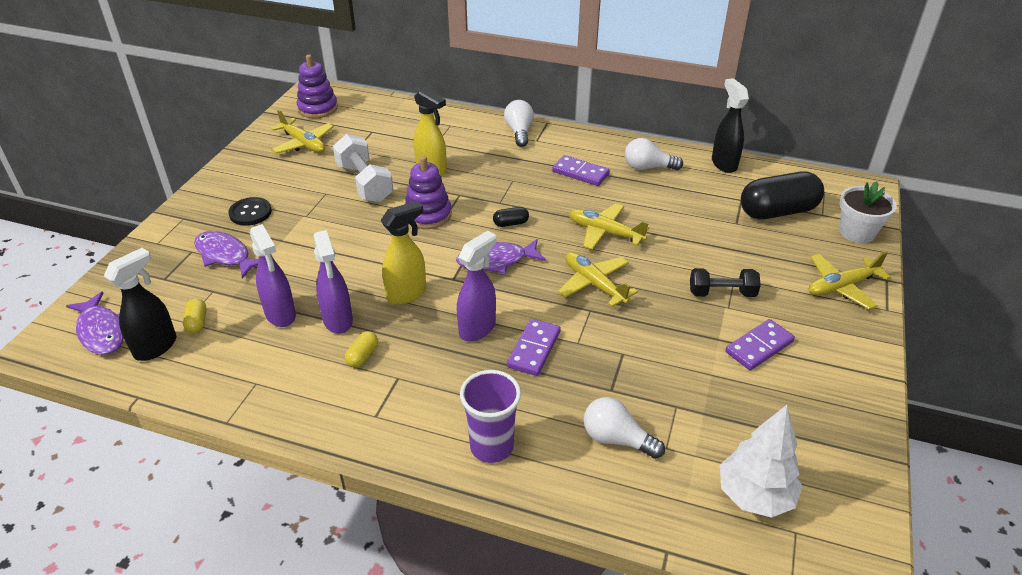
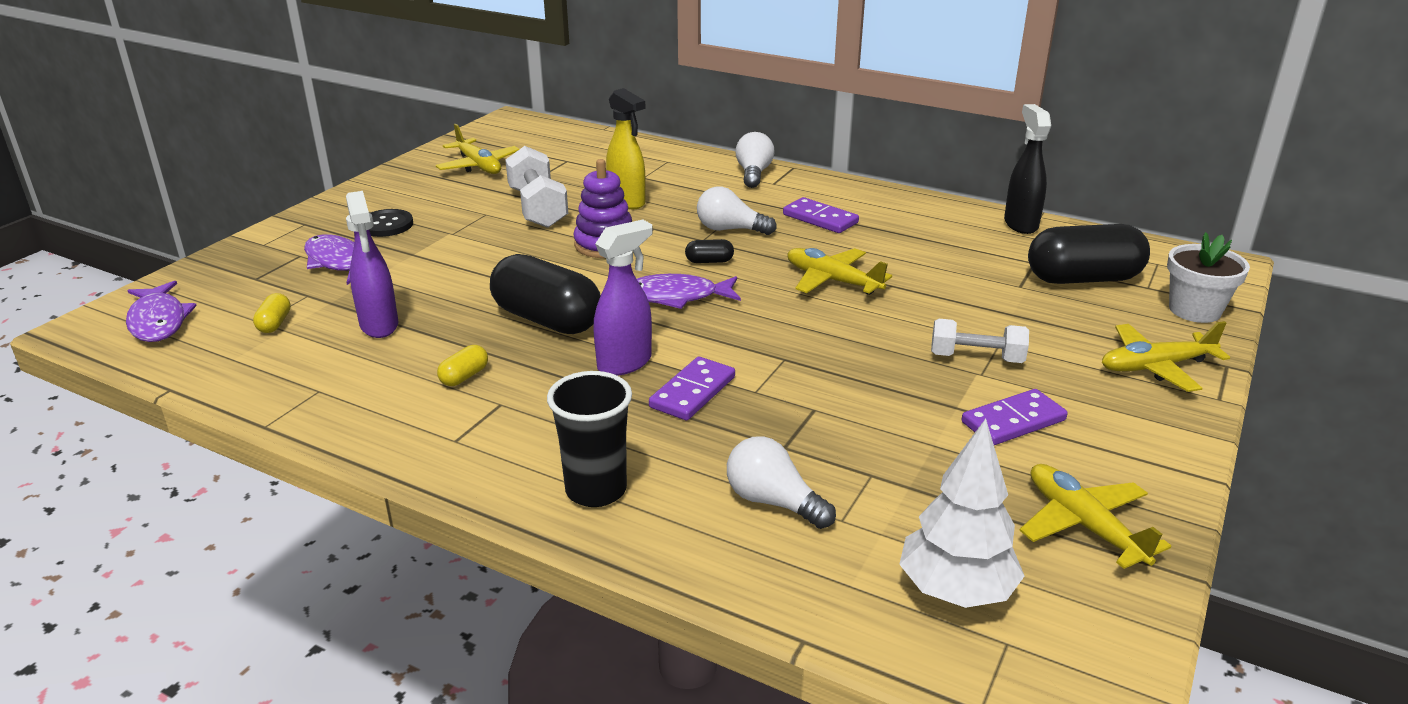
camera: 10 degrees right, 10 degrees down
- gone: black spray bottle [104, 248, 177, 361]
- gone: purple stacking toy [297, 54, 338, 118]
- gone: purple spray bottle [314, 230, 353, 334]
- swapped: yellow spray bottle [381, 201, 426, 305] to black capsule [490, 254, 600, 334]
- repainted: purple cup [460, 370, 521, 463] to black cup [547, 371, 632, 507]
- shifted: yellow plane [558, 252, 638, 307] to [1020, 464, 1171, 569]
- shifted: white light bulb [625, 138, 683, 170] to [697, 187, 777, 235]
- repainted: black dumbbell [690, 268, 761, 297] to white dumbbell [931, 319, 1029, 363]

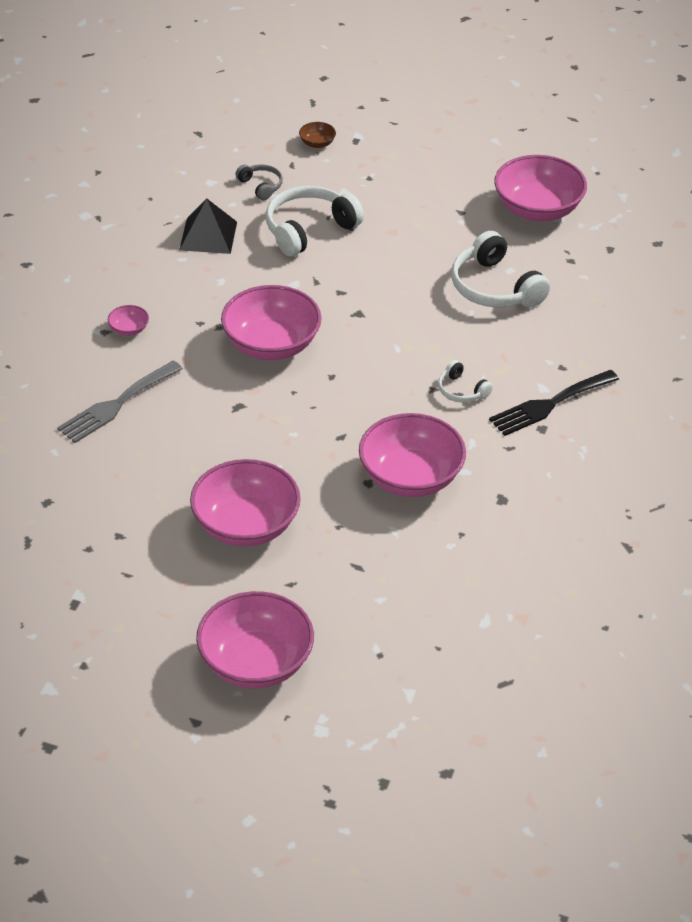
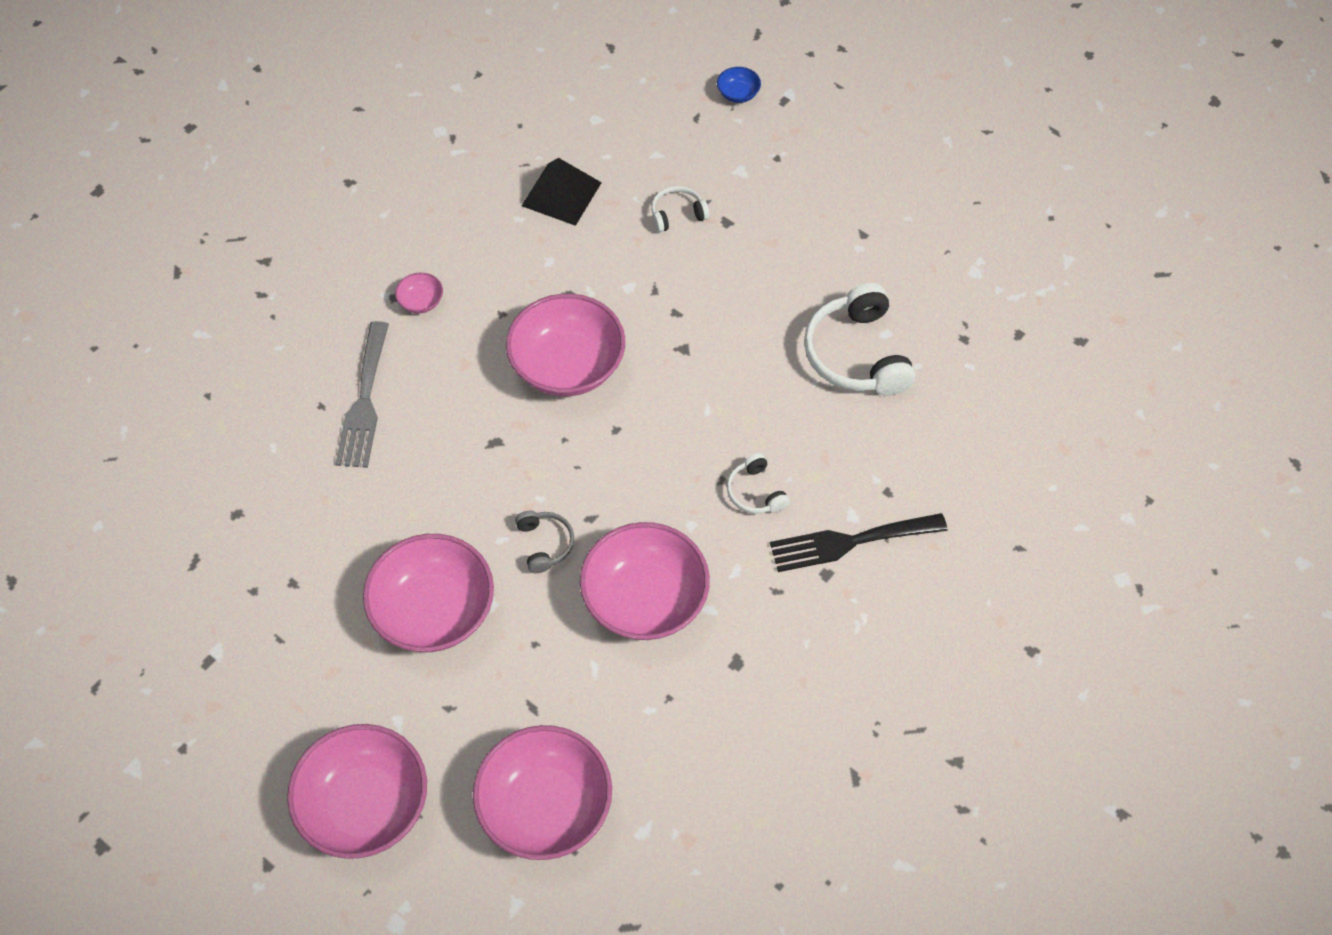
camera: 20 degrees right, 15 degrees up
- rotated: grey fork [57, 361, 183, 443] = [335, 321, 389, 468] 60 degrees counterclockwise
- shifted: grey headphones [235, 164, 283, 200] to [515, 511, 574, 573]
- scaled: white headphones [266, 186, 364, 256] = [651, 186, 710, 232] x0.51
- repainted: brown bowl [299, 122, 336, 148] to blue bowl [717, 67, 761, 103]
- shifted: pink bowl [494, 155, 587, 221] to [473, 725, 612, 860]

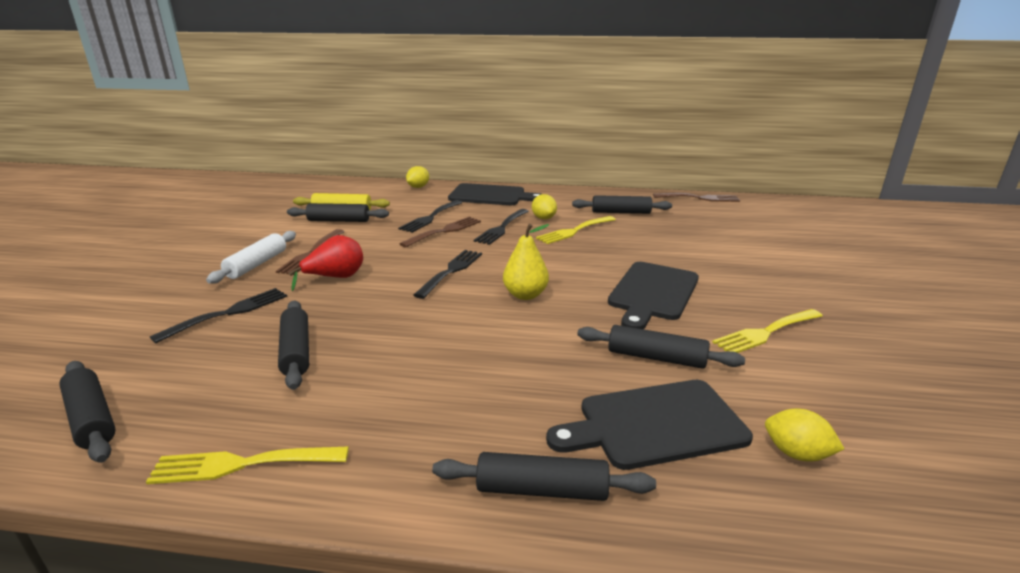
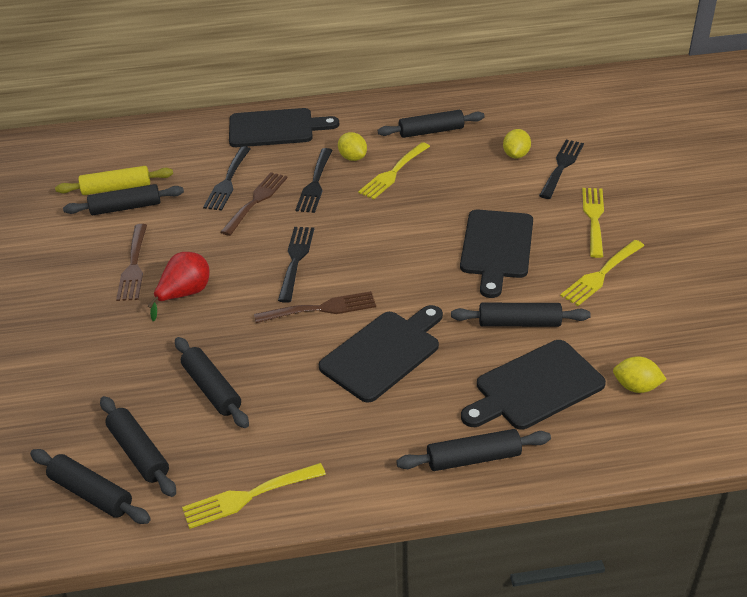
camera: 15 degrees left, 15 degrees up
- shifted: black fork [150, 288, 287, 343] to [539, 140, 584, 199]
- gone: white rolling pin [206, 231, 296, 284]
- shifted: yellow lemon [406, 166, 429, 188] to [503, 129, 531, 158]
- gone: yellow pear [503, 224, 549, 300]
- shifted: brown fork [653, 193, 740, 202] to [254, 291, 376, 323]
- new: black rolling pin [100, 396, 176, 497]
- new: black cutting board [318, 305, 443, 403]
- new: yellow fork [582, 188, 604, 258]

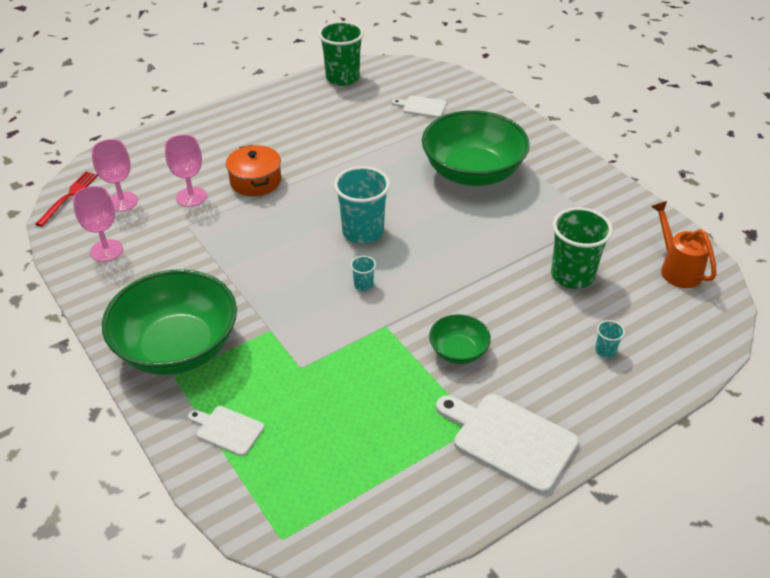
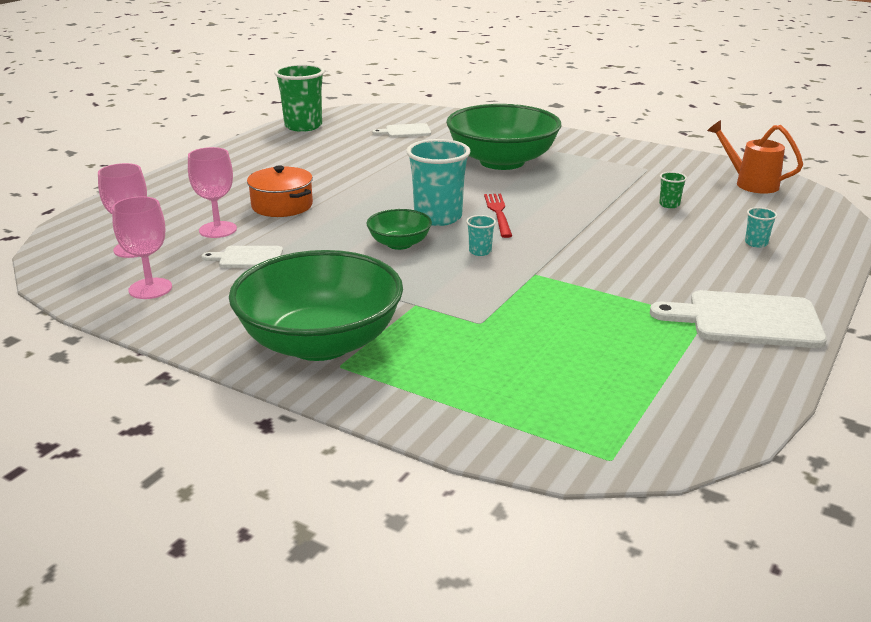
camera: 25 degrees left, 15 degrees down
- shifted: red fork [36, 171, 98, 227] to [484, 194, 512, 238]
- shifted: white cutting board [188, 406, 264, 456] to [202, 246, 283, 268]
- shifted: green bowl [429, 314, 491, 364] to [366, 209, 432, 250]
- scaled: green cup [551, 207, 613, 289] = [659, 172, 687, 208] x0.44

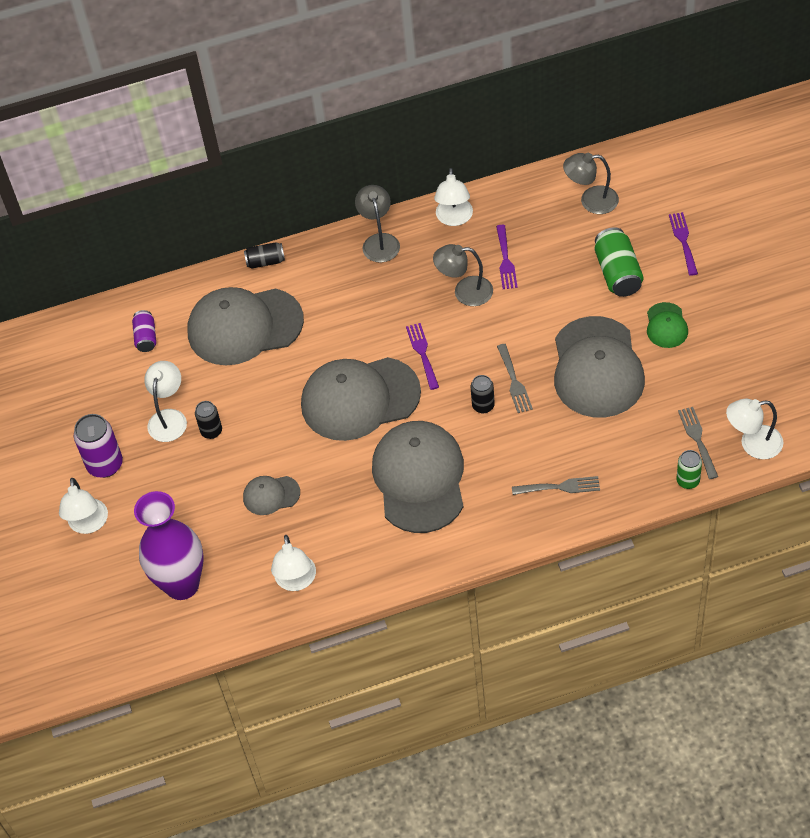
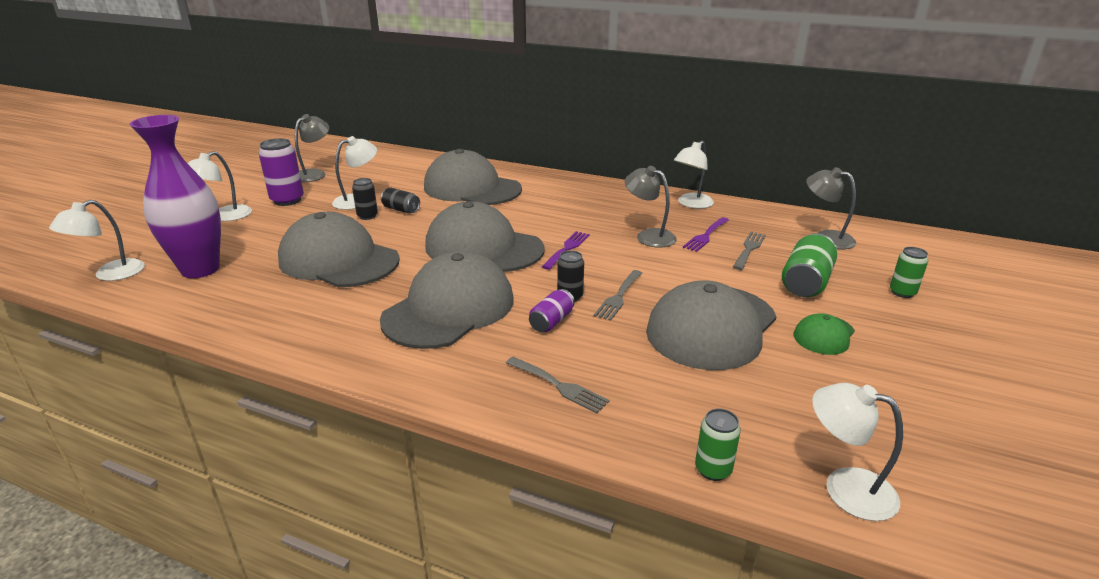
camera: 35 degrees right, 25 degrees down
- shifted: purple can [132, 310, 156, 352] to [529, 289, 575, 332]
- scaled: grey cap [243, 476, 300, 515] = [278, 212, 400, 287] x2.17
- shifted: black can [244, 242, 285, 269] to [381, 187, 420, 213]
- shifted: white lamp [271, 535, 316, 591] to [49, 200, 145, 281]
- shifted: grey lamp [355, 185, 400, 263] to [295, 114, 329, 182]
- swapped: purple fork [669, 212, 698, 276] to green can [890, 247, 928, 298]
- shifted: grey fork [678, 407, 718, 479] to [733, 232, 766, 270]

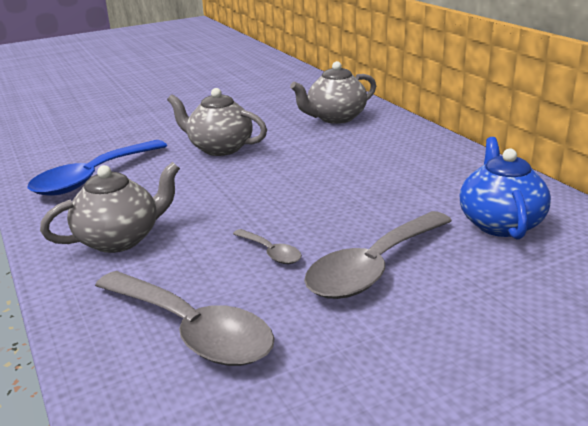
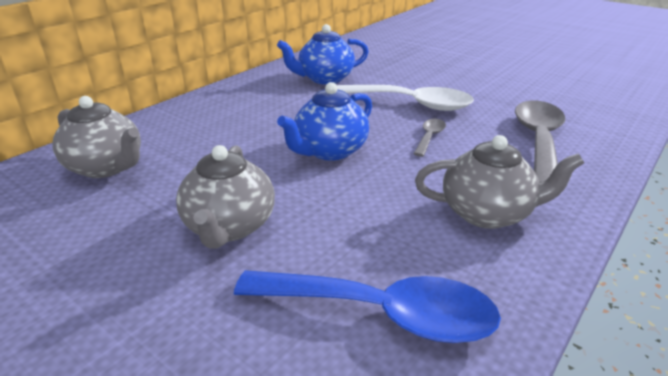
camera: 115 degrees left, 5 degrees up
- rotated: grey teapot [40, 162, 180, 253] = [415, 135, 584, 229] 150 degrees clockwise
- repainted: grey spoon [304, 211, 452, 299] to white spoon [337, 85, 474, 111]
- new: blue teapot [277, 82, 372, 161]

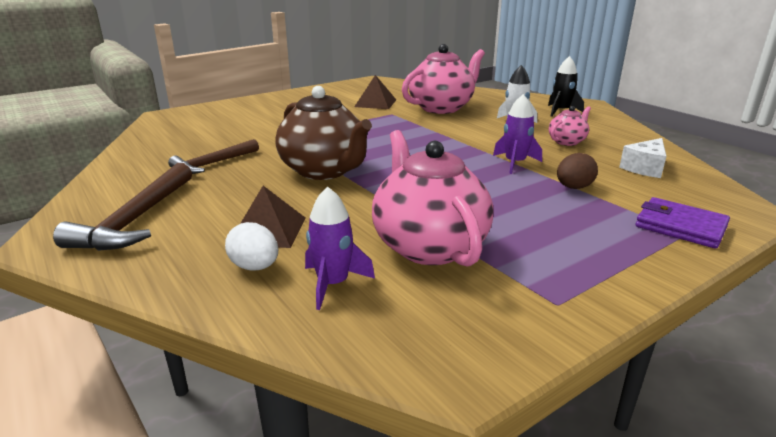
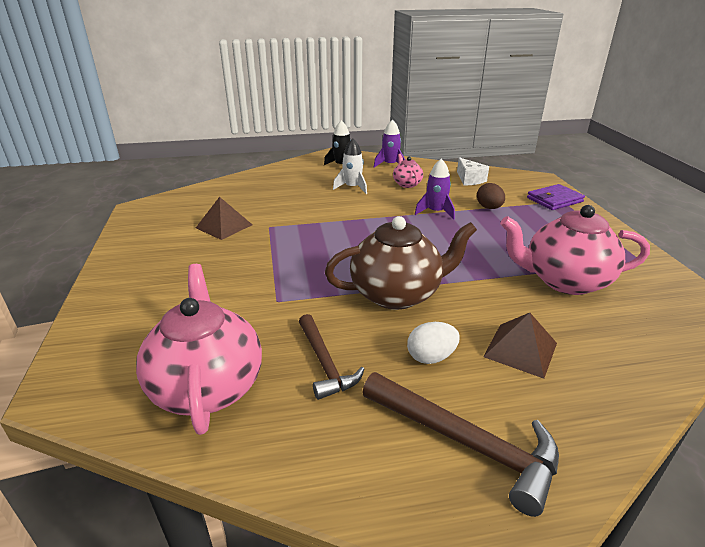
camera: 65 degrees left, 5 degrees up
- shifted: white egg [225, 222, 278, 270] to [407, 322, 460, 364]
- shifted: purple rocket [305, 187, 375, 310] to [374, 119, 405, 168]
- shifted: pink teapot [402, 44, 485, 114] to [136, 264, 262, 435]

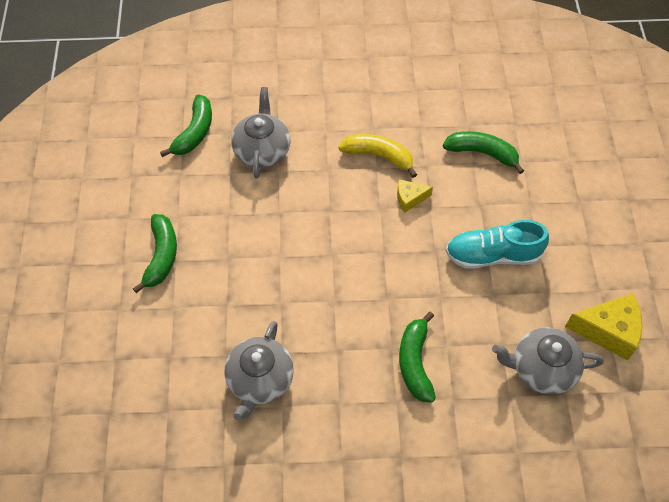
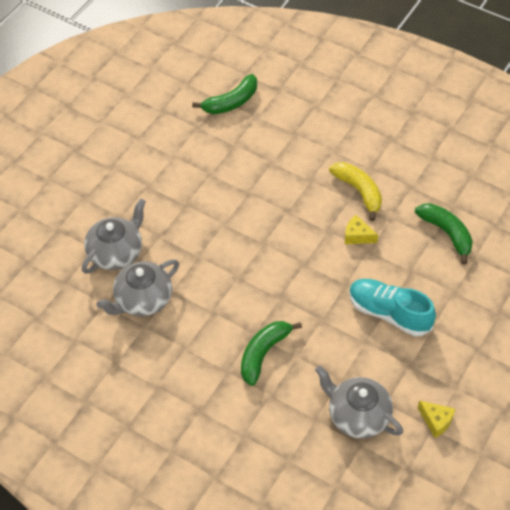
camera: 35 degrees right, 5 degrees down
- gone: green banana [133, 214, 177, 293]
- shifted: grey teapot [231, 87, 290, 178] to [82, 198, 146, 274]
- scaled: yellow cheese [565, 293, 642, 361] = [418, 401, 455, 438] x0.56

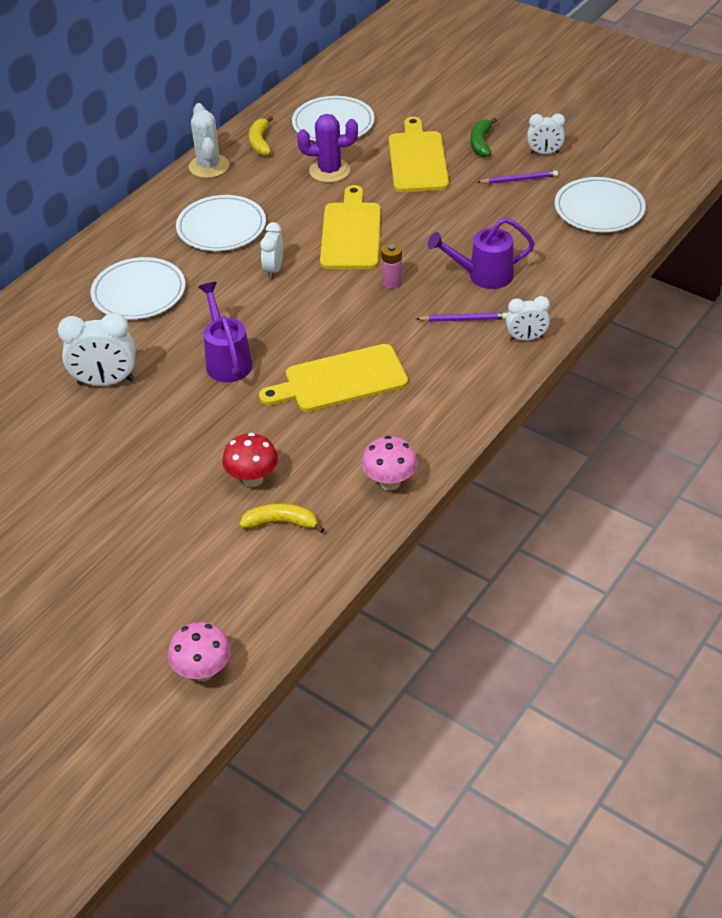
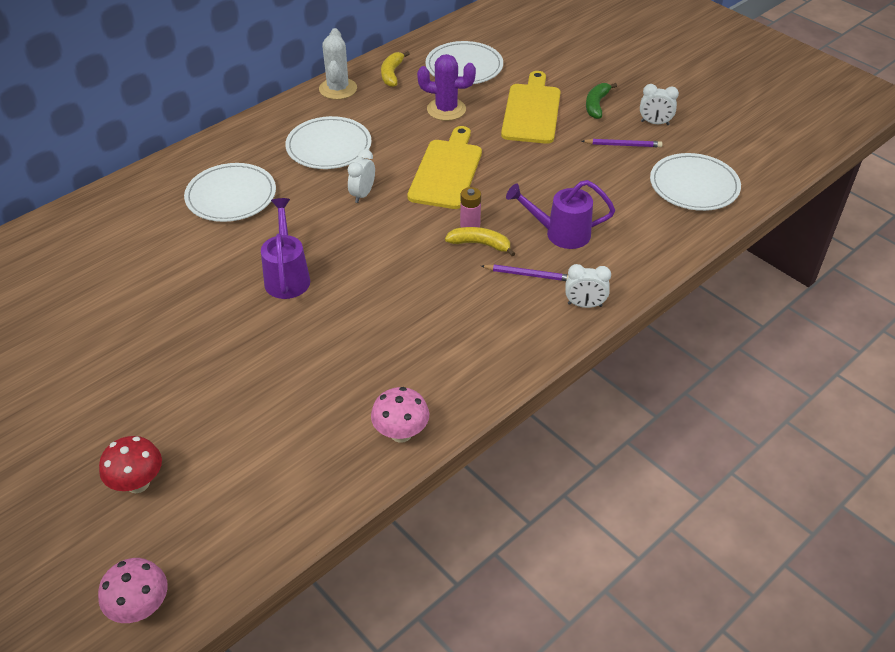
camera: 10 degrees right, 0 degrees up
- gone: white clock [58, 313, 136, 386]
- shifted: red mushroom [222, 433, 278, 487] to [99, 436, 162, 493]
- shifted: yellow banana [239, 503, 325, 533] to [445, 227, 515, 256]
- gone: yellow cutting board [259, 344, 408, 412]

